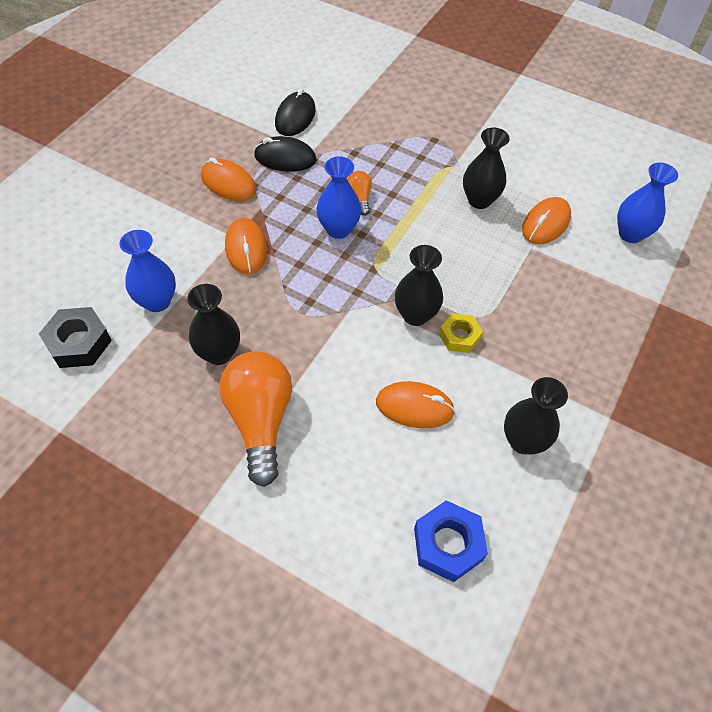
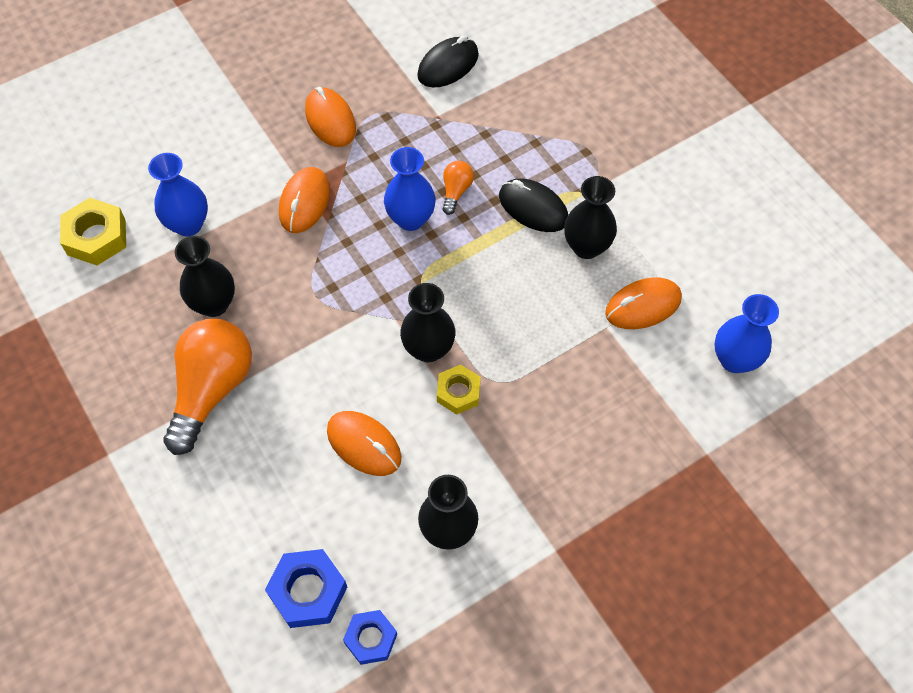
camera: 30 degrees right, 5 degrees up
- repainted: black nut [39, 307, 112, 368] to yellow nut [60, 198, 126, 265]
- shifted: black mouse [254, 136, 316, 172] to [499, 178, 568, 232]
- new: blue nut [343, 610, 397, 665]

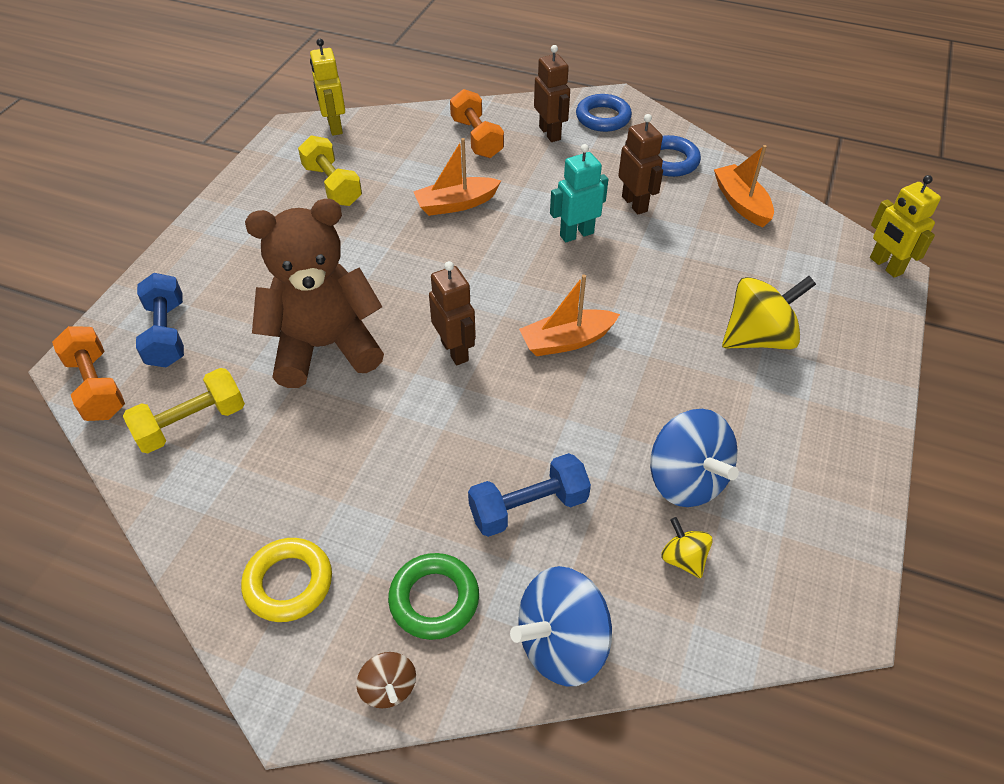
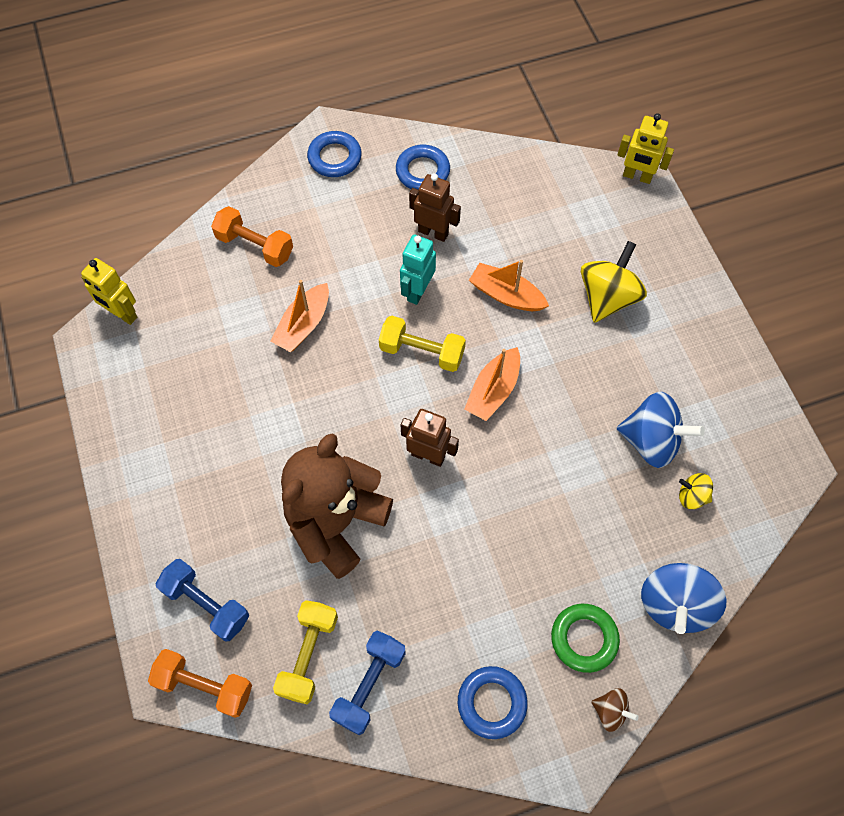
camera: 40 degrees left, 15 degrees up
- repainted: yellow ring [241, 538, 332, 622] to blue ring [458, 666, 528, 739]
- shifted: yellow dumbbell [298, 135, 362, 206] to [379, 316, 466, 372]
- shifted: blue dumbbell [468, 453, 591, 537] to [329, 631, 406, 735]
- gone: brown robot [534, 45, 570, 142]
- shifted: orange boat [714, 145, 774, 227] to [469, 260, 549, 311]

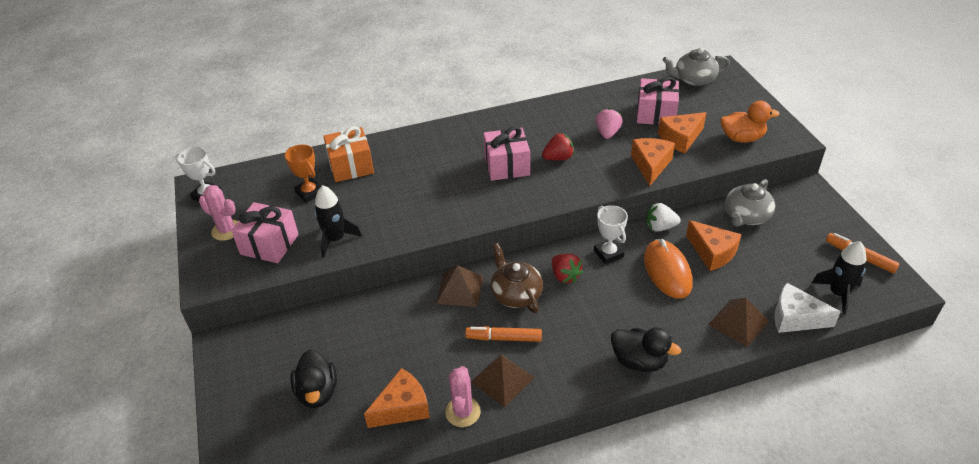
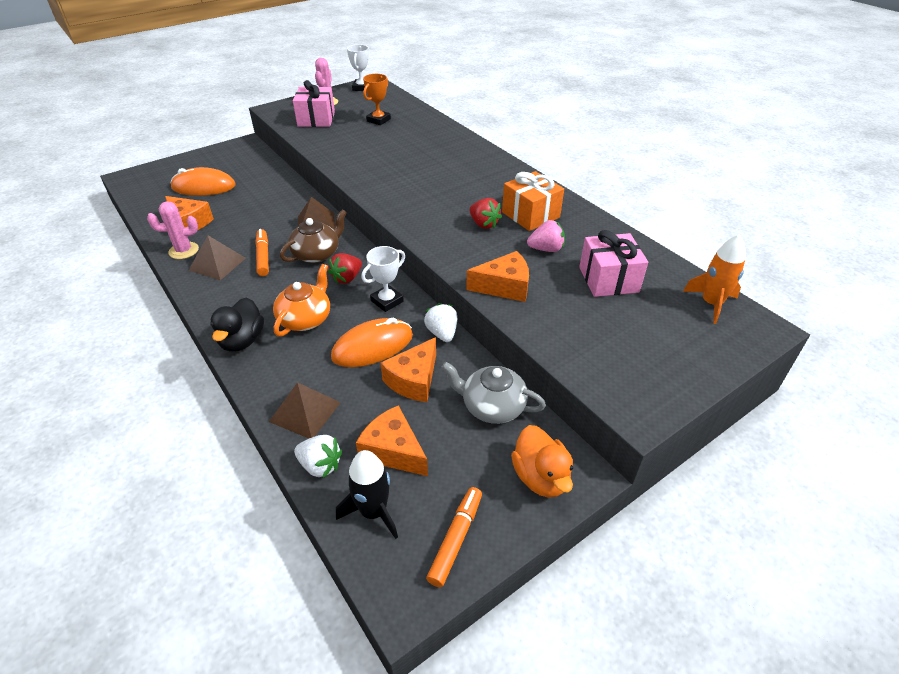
camera: 70 degrees right, 0 degrees up
- swapped: black duck [290, 349, 337, 408] to orange mouse [170, 167, 235, 196]
- gone: black rocket [314, 185, 362, 257]
- shifted: orange gift [323, 126, 374, 182] to [502, 171, 564, 231]
- gone: pink gift [483, 126, 530, 181]
- shifted: orange cheese [658, 112, 707, 154] to [356, 405, 428, 476]
- swapped: grey teapot [662, 47, 730, 86] to orange rocket [683, 234, 746, 324]
- shifted: orange duck [721, 101, 780, 143] to [511, 425, 573, 498]
- swapped: white cheese [774, 283, 841, 333] to white strawberry [294, 435, 342, 478]
- new: orange teapot [273, 264, 330, 336]

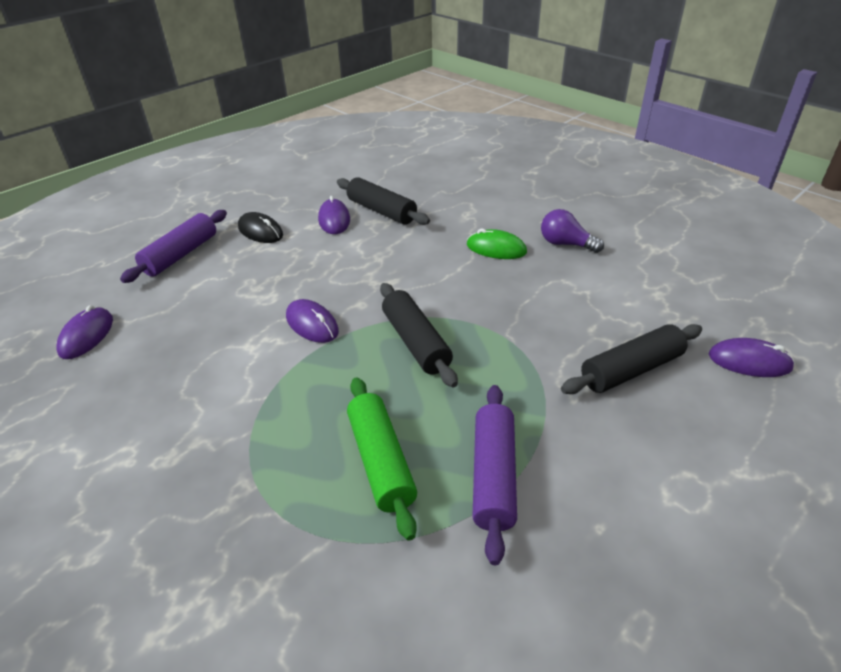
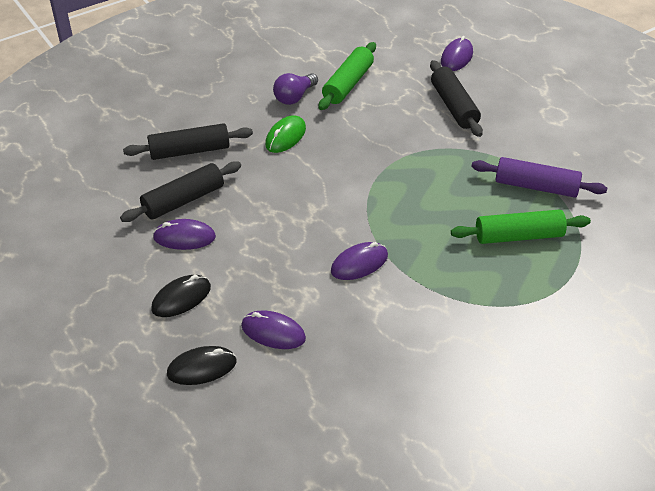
camera: 80 degrees left, 5 degrees up
- shifted: purple mouse [56, 305, 113, 359] to [241, 311, 306, 349]
- swapped: purple rolling pin [120, 210, 227, 283] to black mouse [167, 346, 236, 385]
- shifted: black rolling pin [380, 283, 458, 388] to [123, 123, 253, 160]
- new: green rolling pin [318, 42, 376, 110]

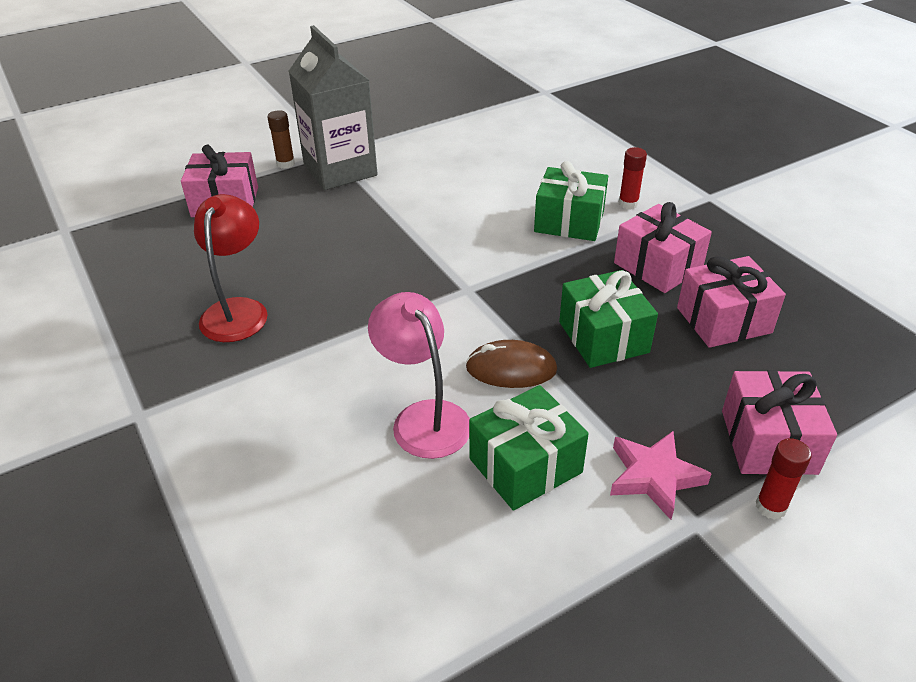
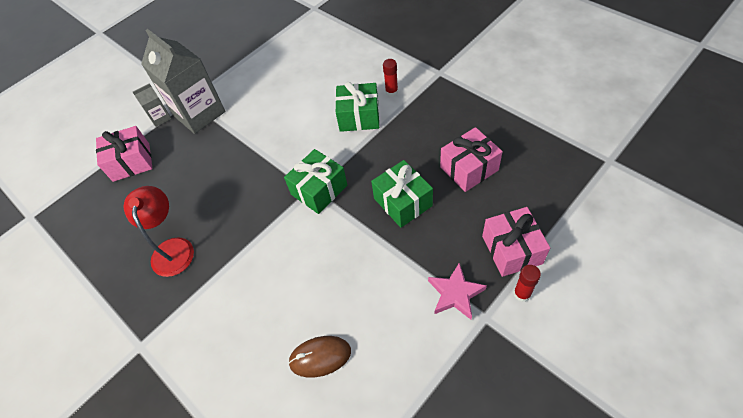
camera: 10 degrees left, 15 degrees up
- swapped: brown glue stick [267, 110, 295, 169] to grey carton [133, 83, 172, 127]
- gone: pink lamp [368, 292, 470, 459]
- shifted: brown mouse [465, 340, 557, 388] to [288, 336, 351, 378]
- shifted: green gift [469, 385, 589, 511] to [284, 149, 347, 214]
- gone: pink gift [614, 202, 712, 293]

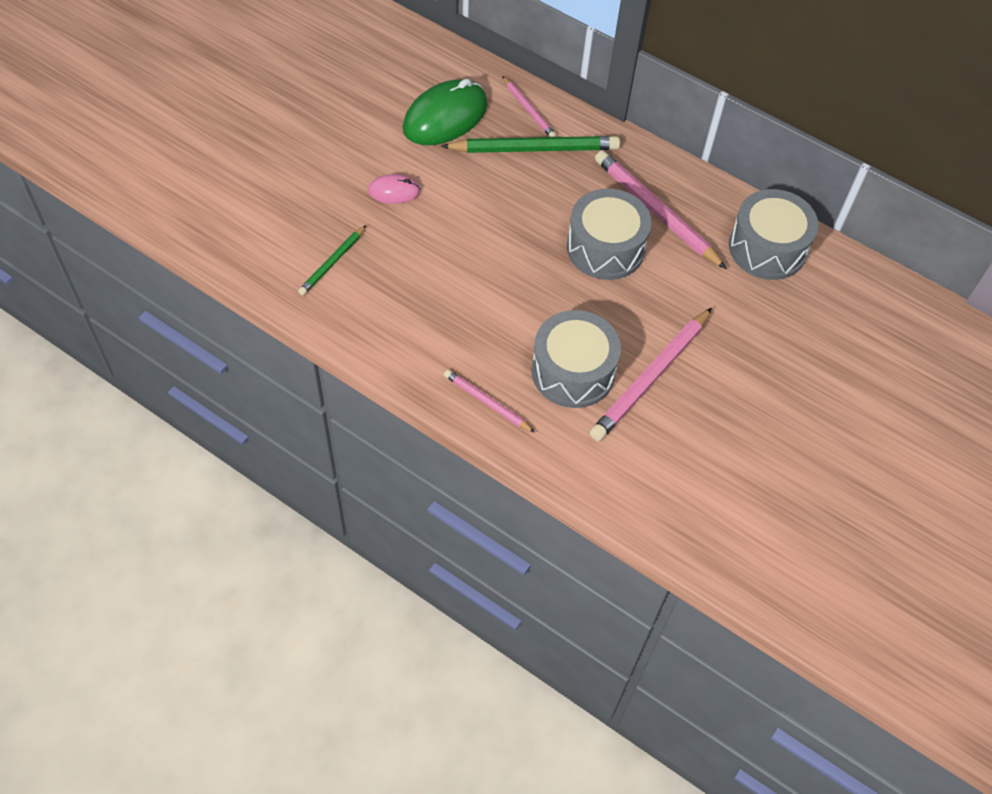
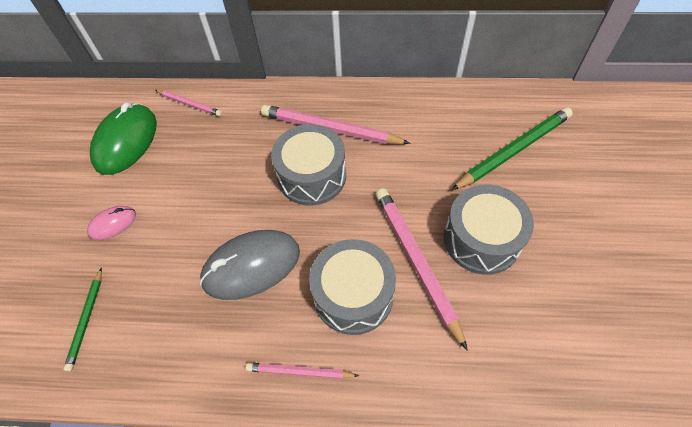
camera: 25 degrees left, 0 degrees up
- shifted: green pencil [441, 136, 620, 153] to [451, 107, 573, 191]
- rotated: pink pencil [590, 307, 712, 441] = [376, 188, 468, 351] 150 degrees clockwise
- shifted: grey drum [729, 189, 819, 280] to [444, 185, 534, 275]
- new: grey mouse [200, 230, 300, 300]

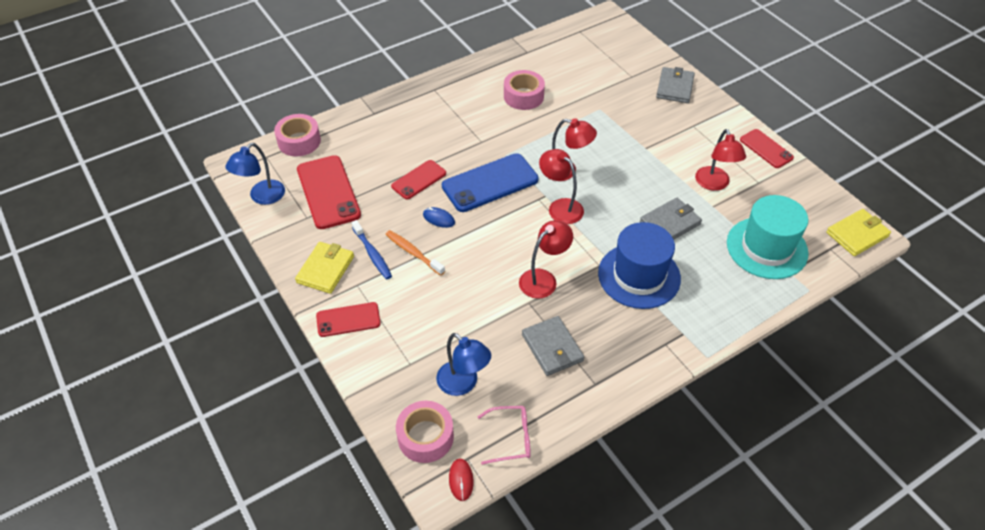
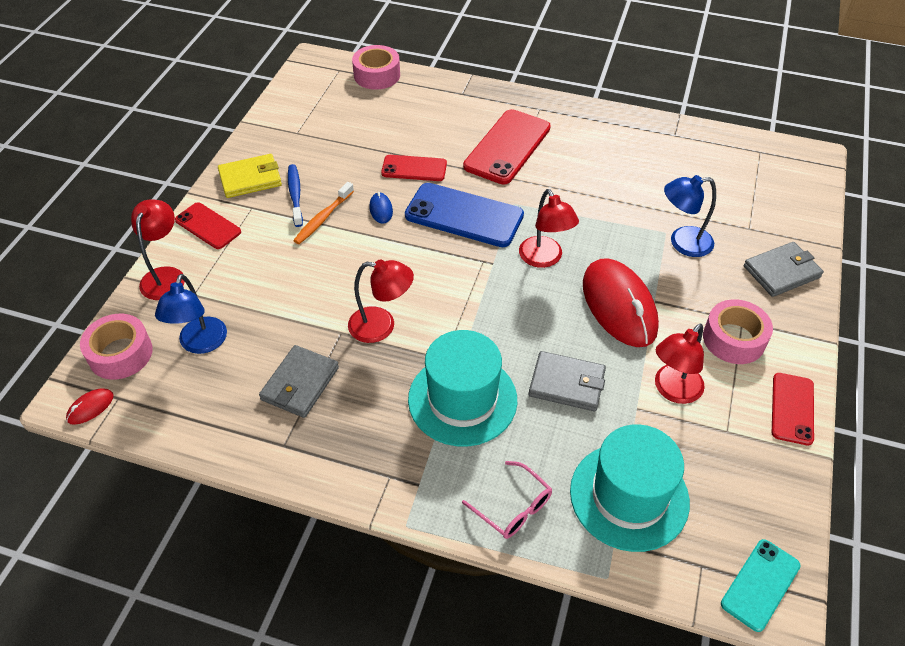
camera: 50 degrees right, 0 degrees up
- shifted: blue lamp [225, 143, 285, 205] to [664, 175, 716, 257]
- shifted: red phone [297, 155, 361, 229] to [463, 109, 551, 184]
- rotated: blue toothbrush [351, 220, 392, 279] = [288, 164, 303, 227] 150 degrees clockwise
- rotated: orange toothbrush [385, 230, 445, 275] = [293, 182, 354, 244] 150 degrees counterclockwise
- shifted: pink glasses [478, 406, 531, 465] to [462, 461, 552, 539]
- shifted: pink tape [504, 70, 545, 110] to [703, 299, 773, 364]
- shifted: red lamp [539, 149, 584, 224] to [131, 200, 184, 300]
- repainted: blue hat [598, 222, 681, 309] to turquoise hat [408, 330, 517, 447]
- swapped: yellow wallet [826, 209, 891, 256] to turquoise phone [721, 539, 801, 632]
- new: red mouse [583, 258, 659, 347]

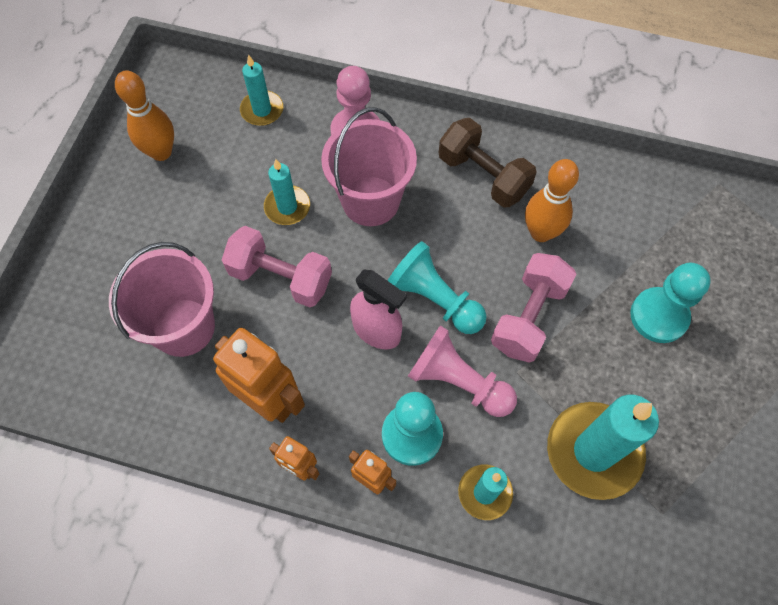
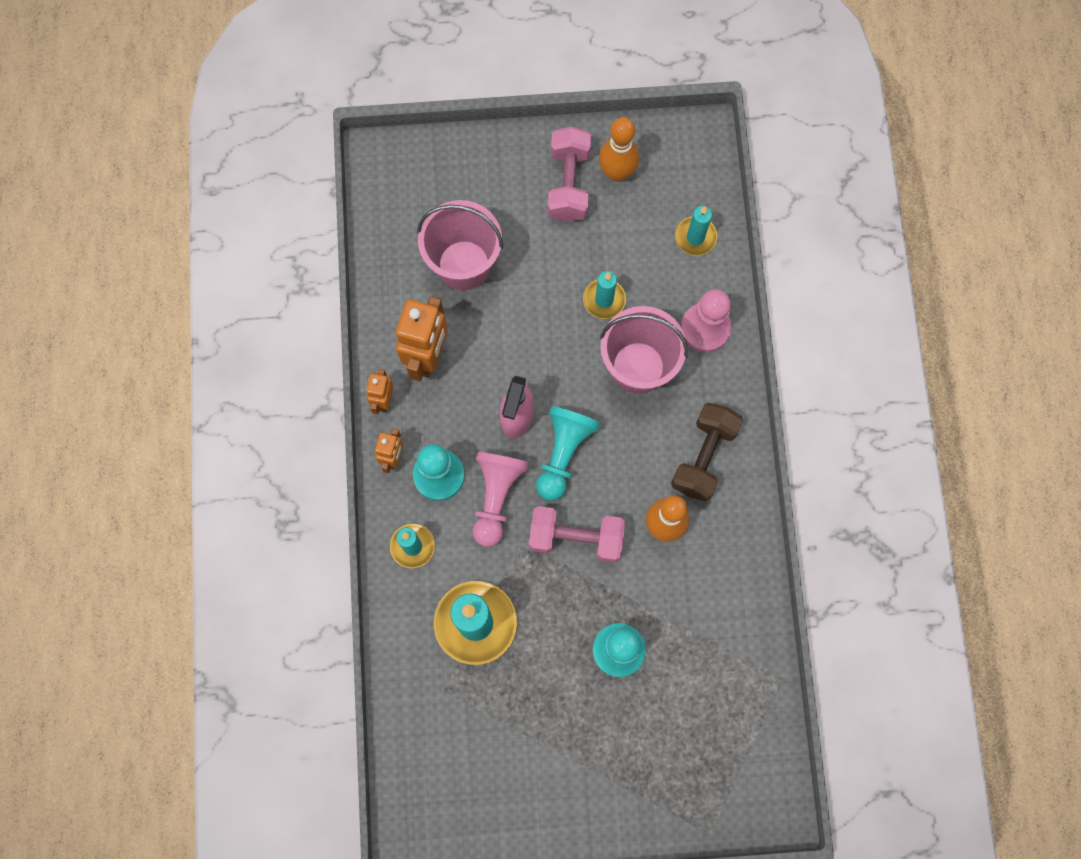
camera: 70 degrees right, 10 degrees up
- shifted: pink dumbbell [222, 226, 332, 307] to [548, 126, 591, 222]

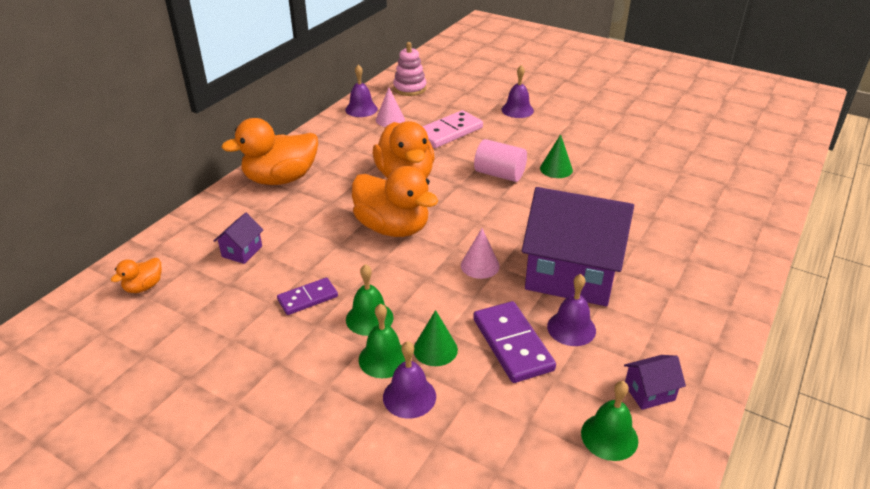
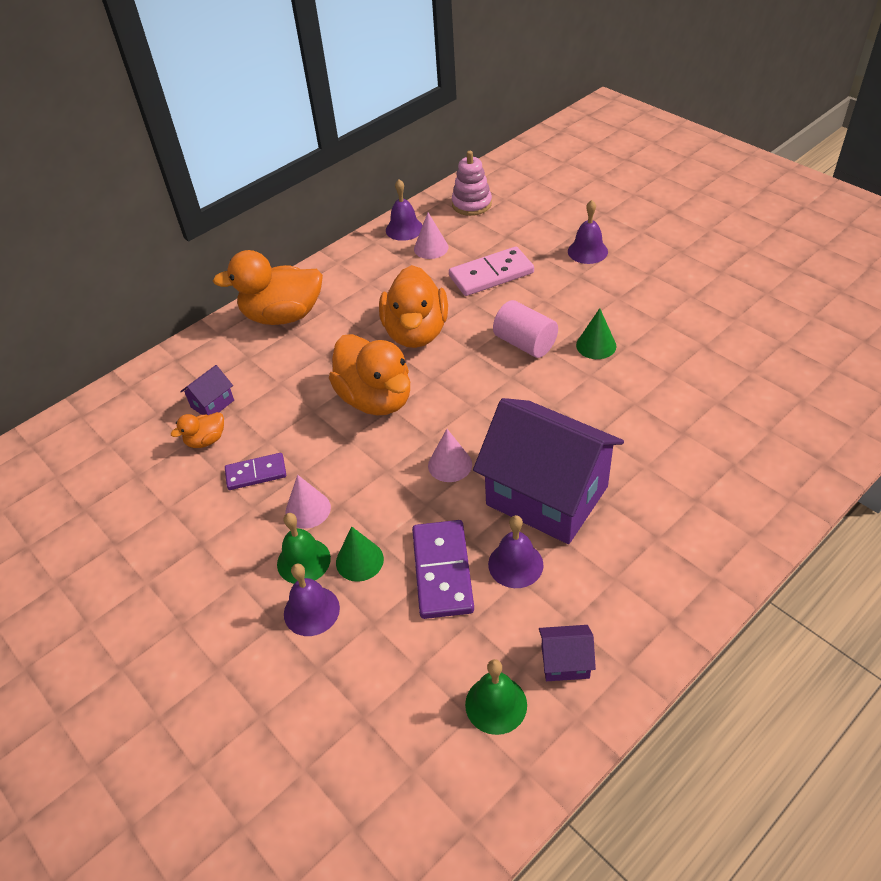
camera: 20 degrees right, 10 degrees up
- shifted: orange duck [111, 258, 161, 293] to [171, 412, 224, 448]
- swapped: green bell [346, 264, 394, 336] to pink cone [285, 475, 331, 529]

